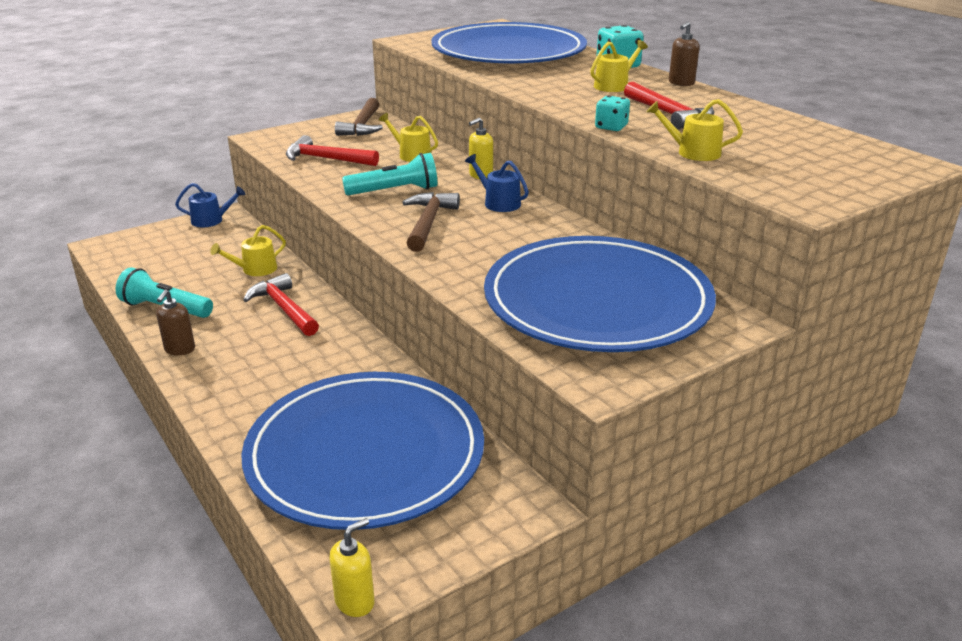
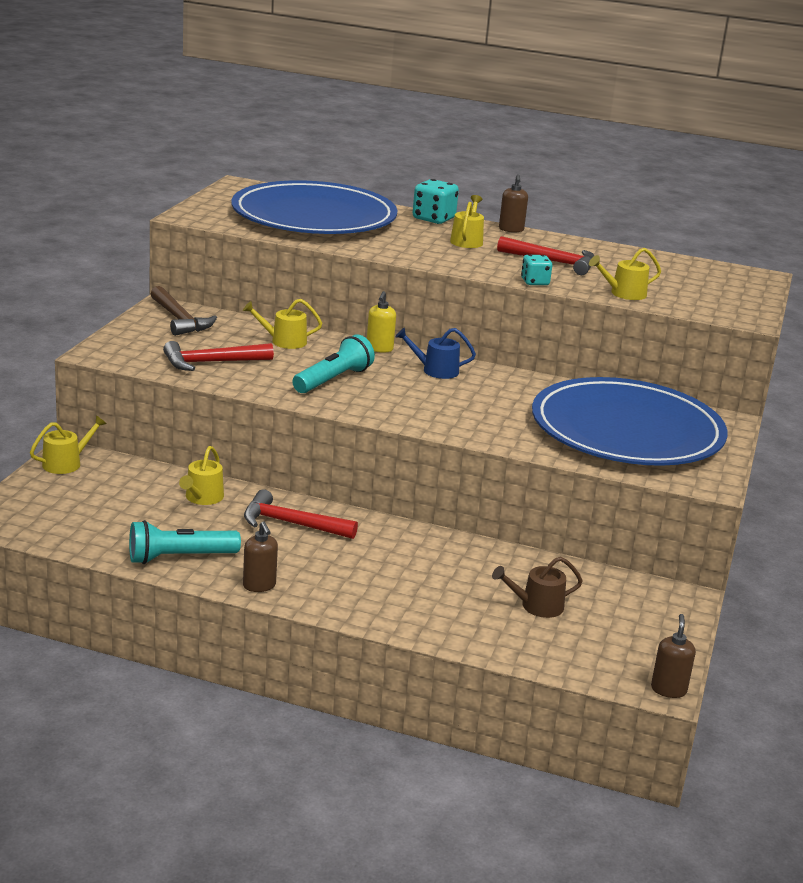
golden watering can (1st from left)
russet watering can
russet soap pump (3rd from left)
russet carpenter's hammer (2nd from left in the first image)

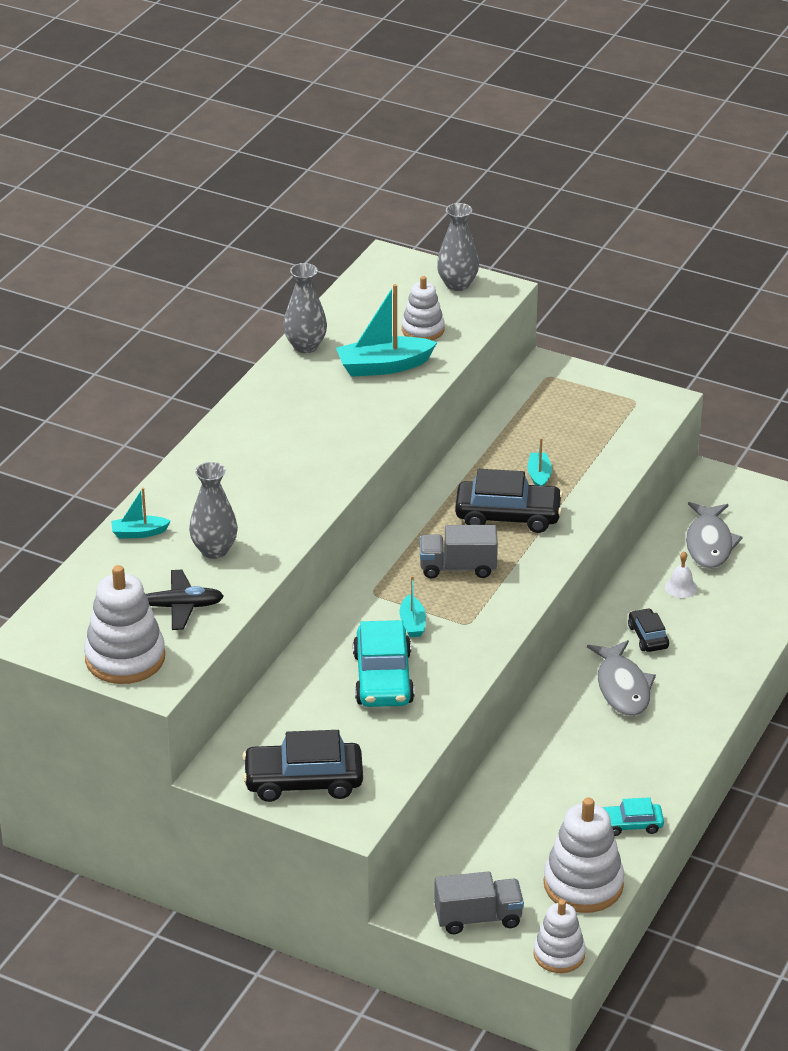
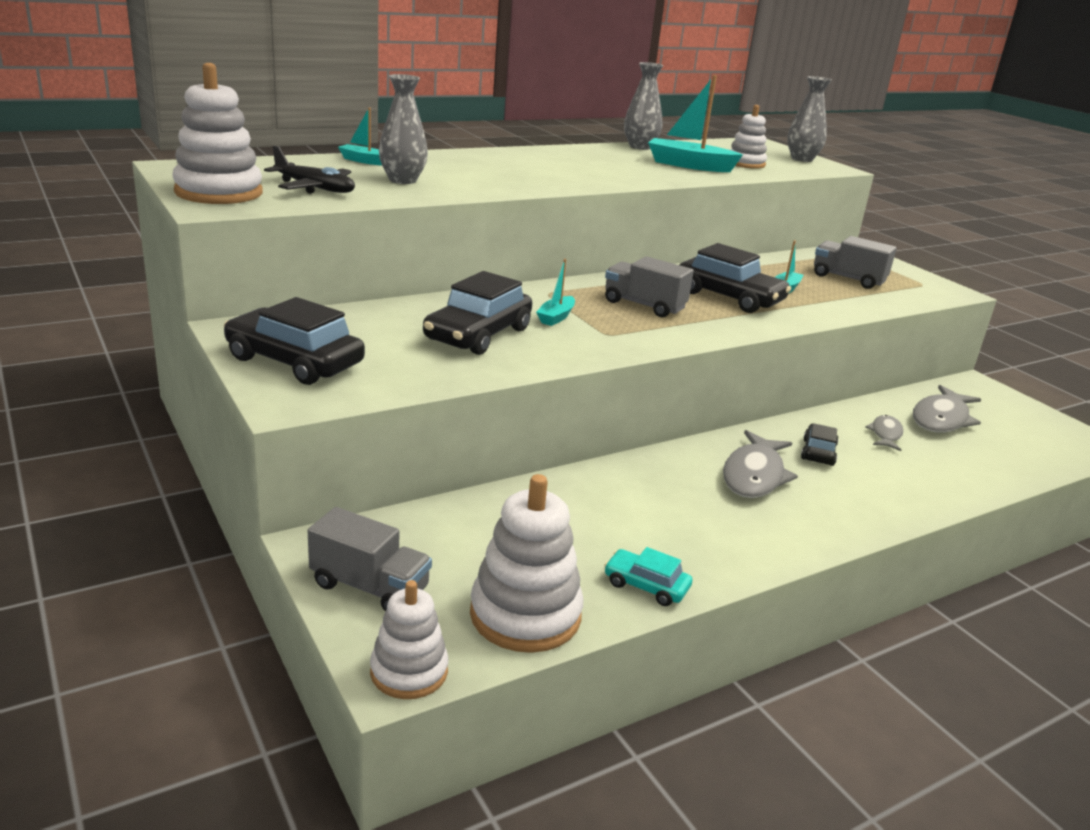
ebony automobile (2nd from left)
ash-grey fish (2nd from left)
ash-grey toy truck (3rd from left)

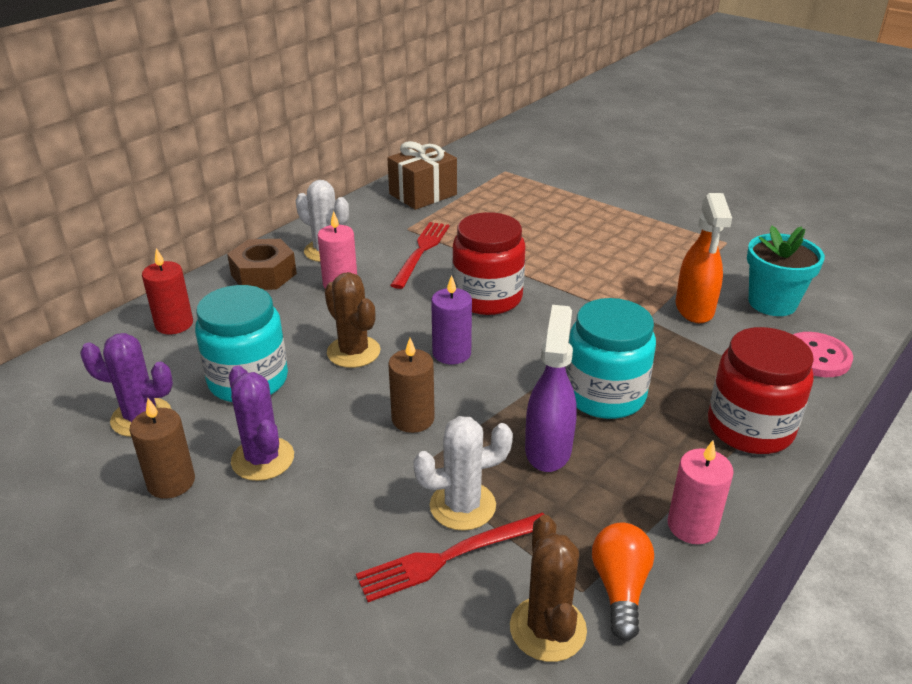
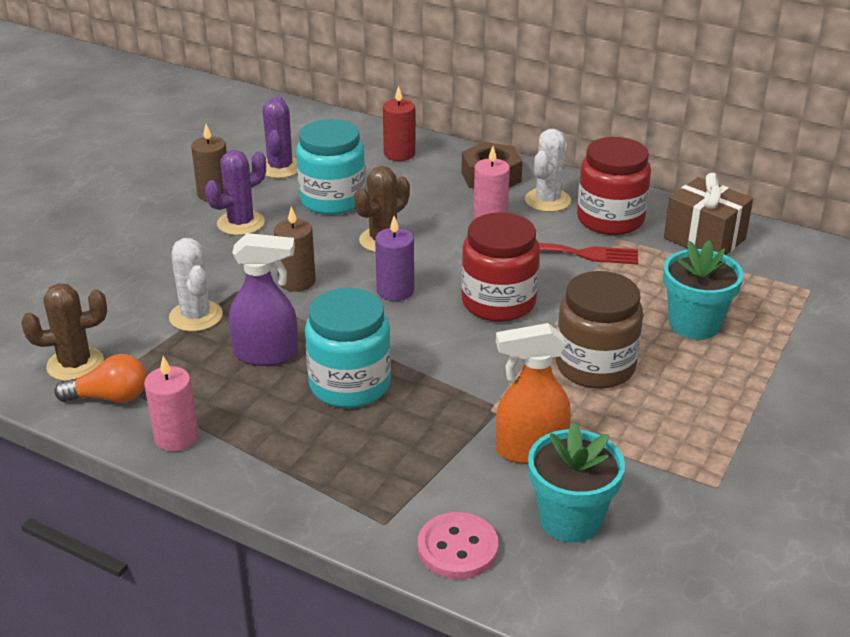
scarlet table fork (2nd from left in the first image)
scarlet jar (2nd from left)
russet jar
aqua plant pot (2nd from left)

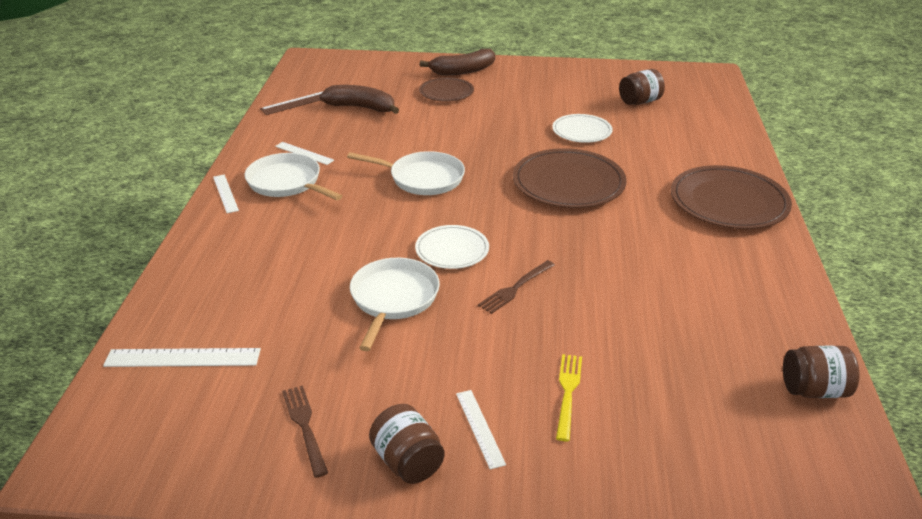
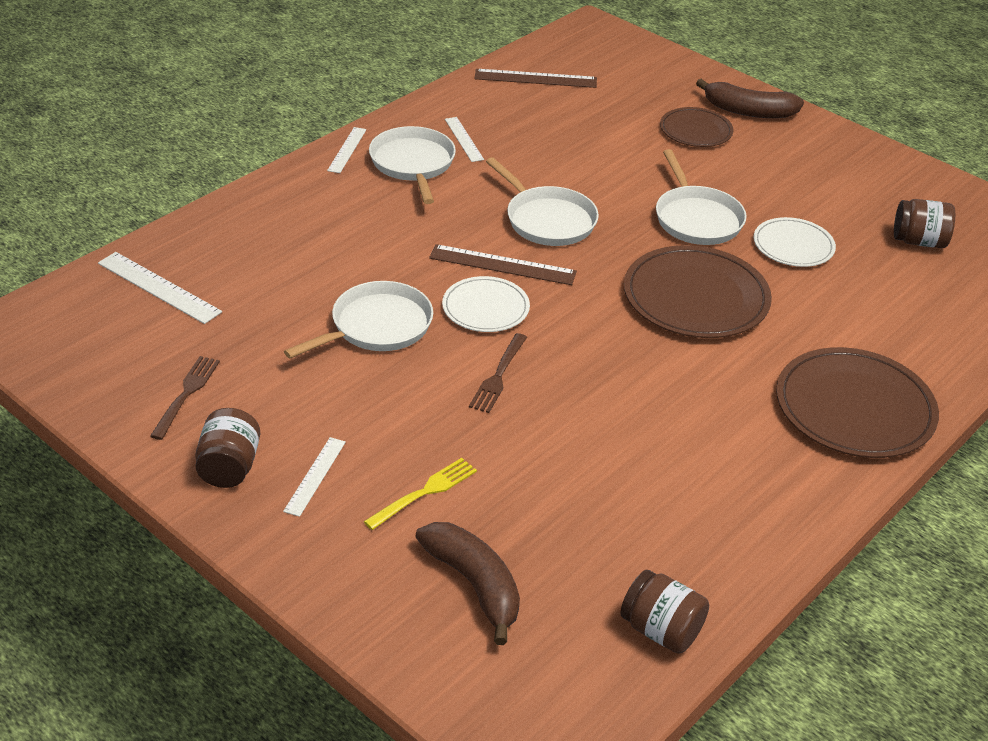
russet banana (1st from left)
russet table fork (2nd from left)
russet ruler (1st from left)
white pan (4th from left)

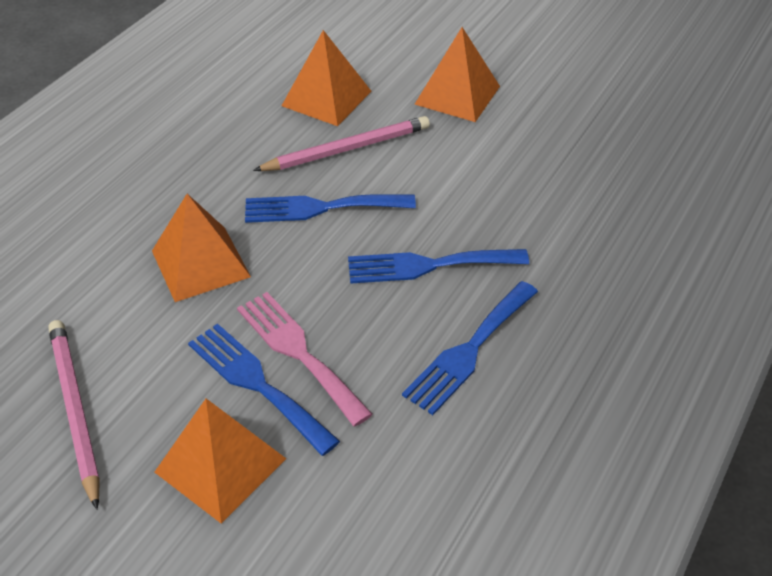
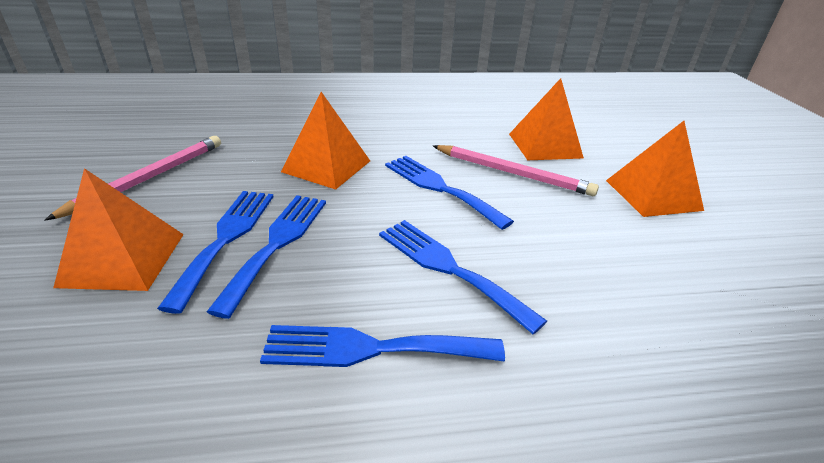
cobalt table fork (2nd from left)

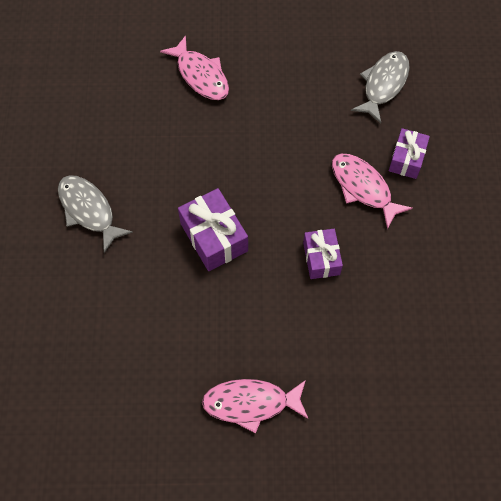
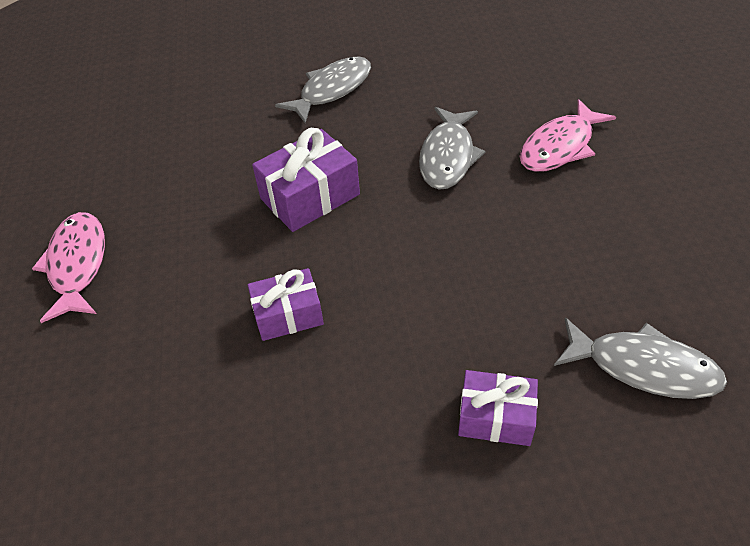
pink fish (3rd from left in the first image)
ash-grey fish (2nd from left)

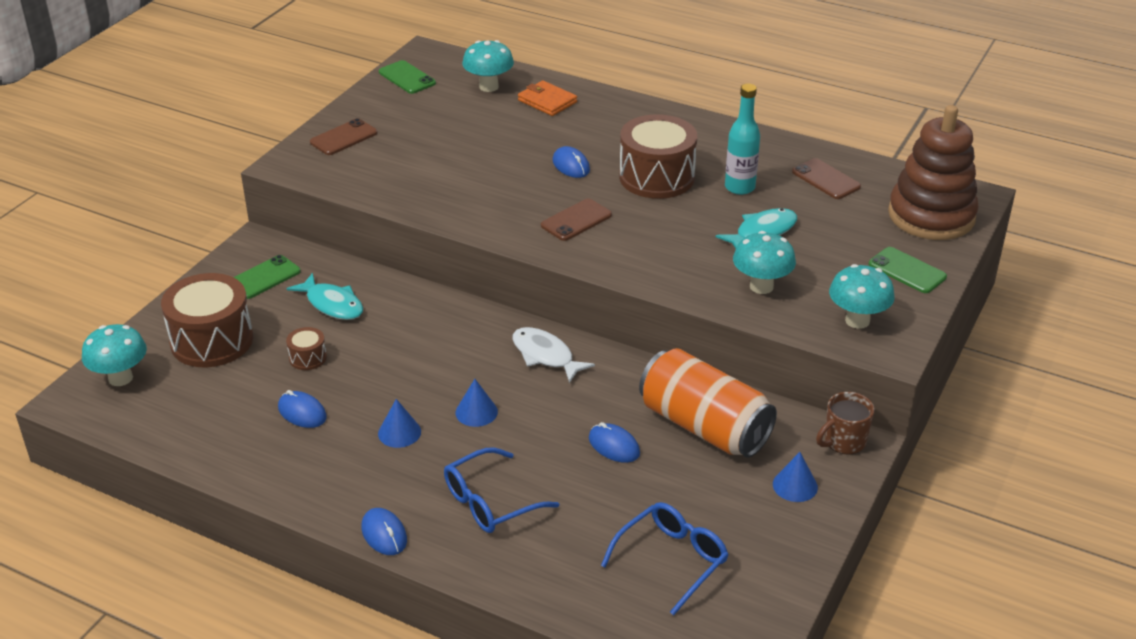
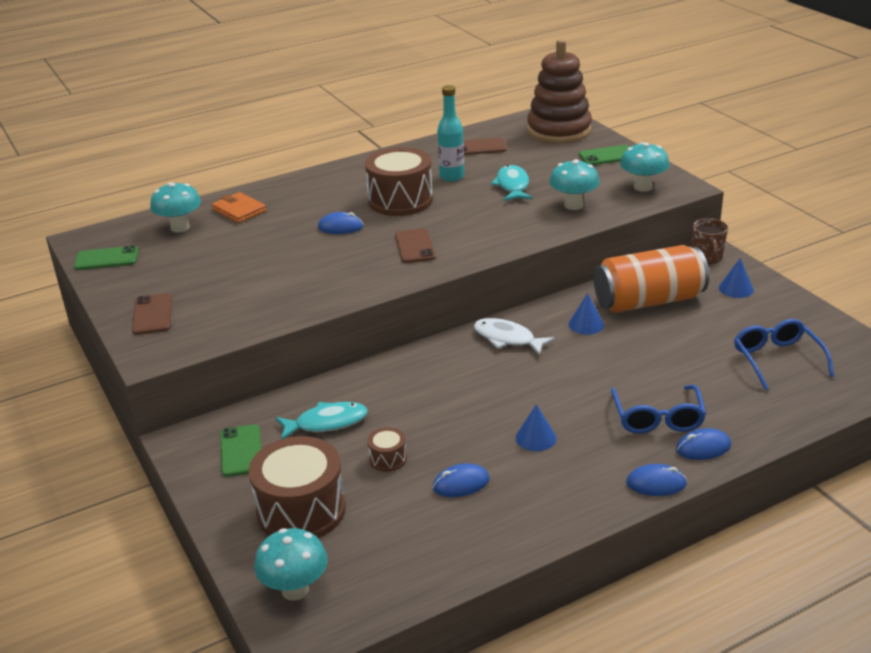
cobalt cone (2nd from left)
white fish
bright orange card wallet
cobalt computer mouse (4th from left)

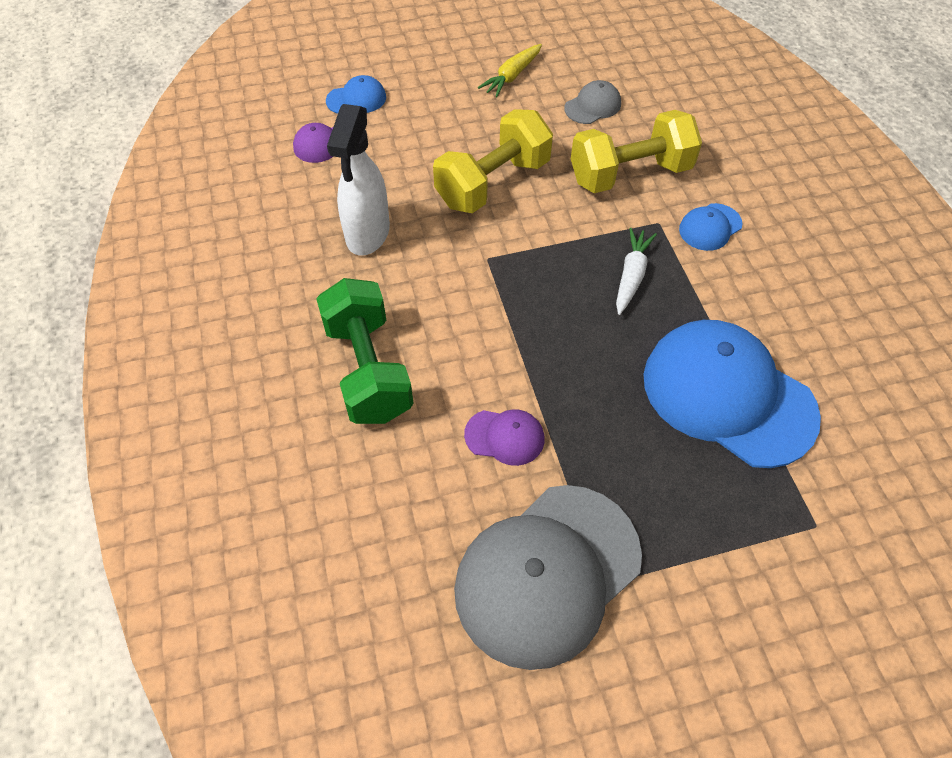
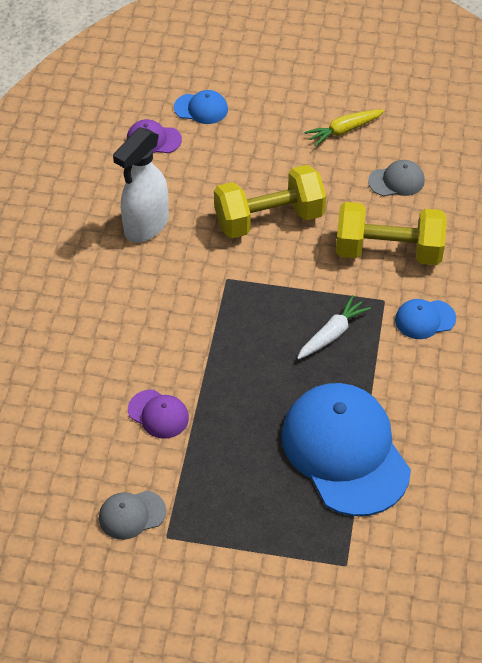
green free weight
ash-grey peaked cap (1st from left)

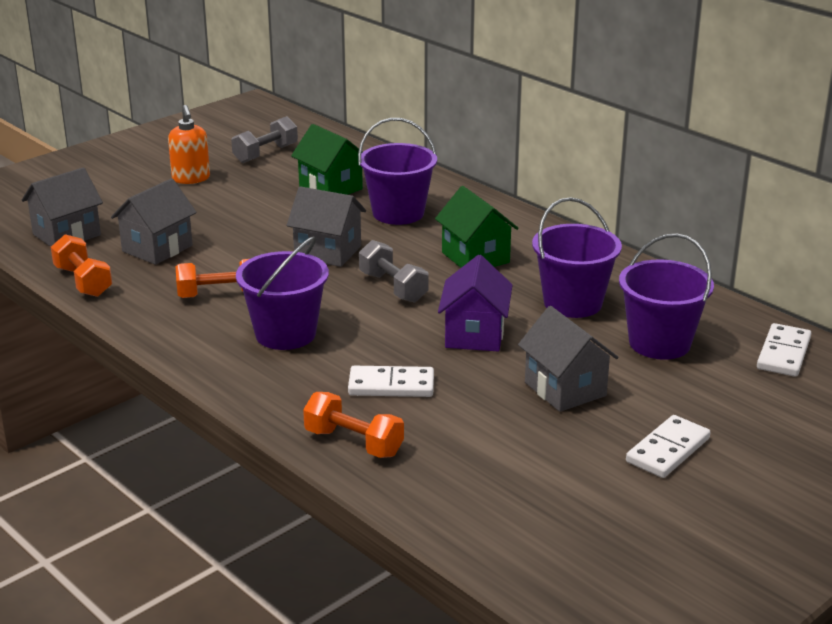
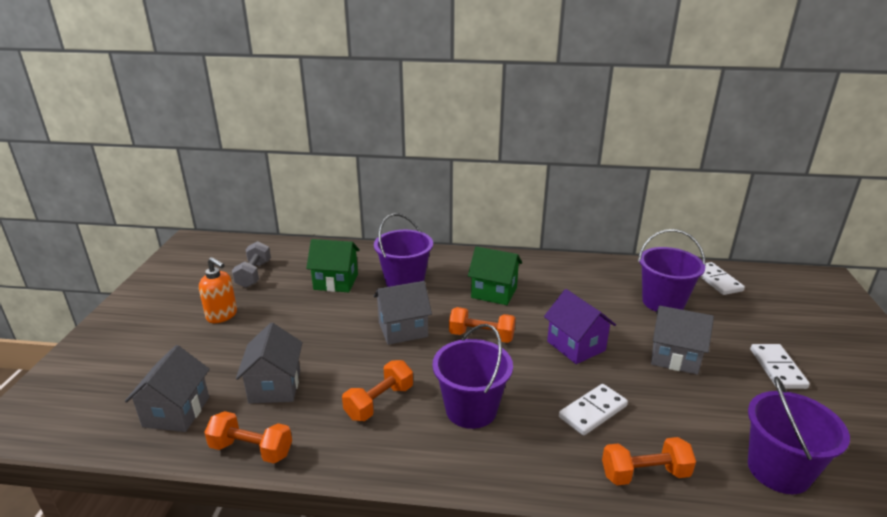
bright orange free weight (3rd from left)
royal purple pail (4th from left)

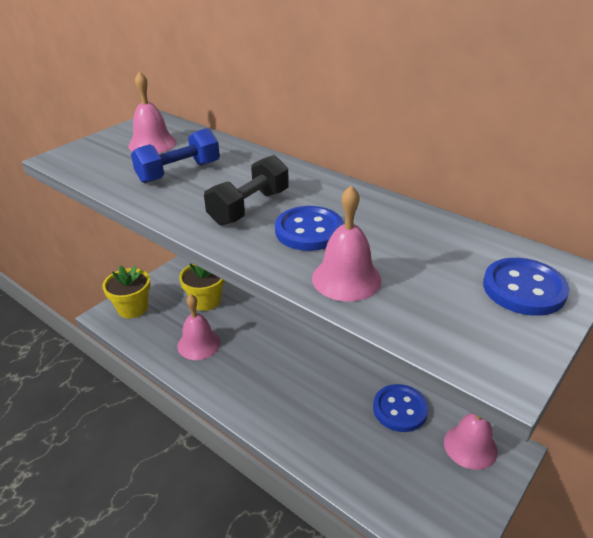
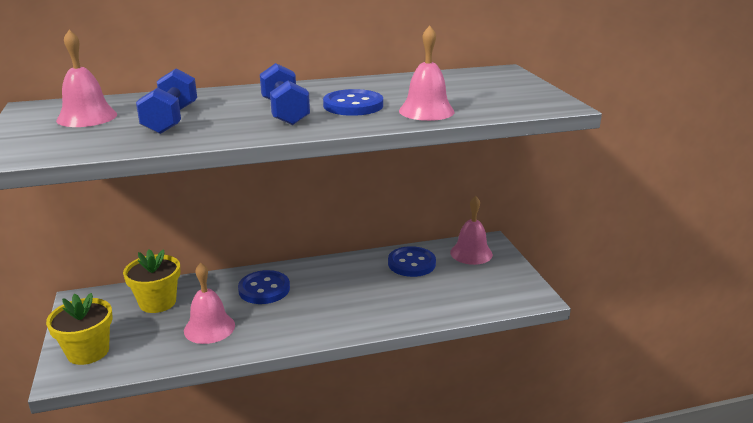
cobalt free weight (2nd from left)
cobalt shirt button (1st from left)

